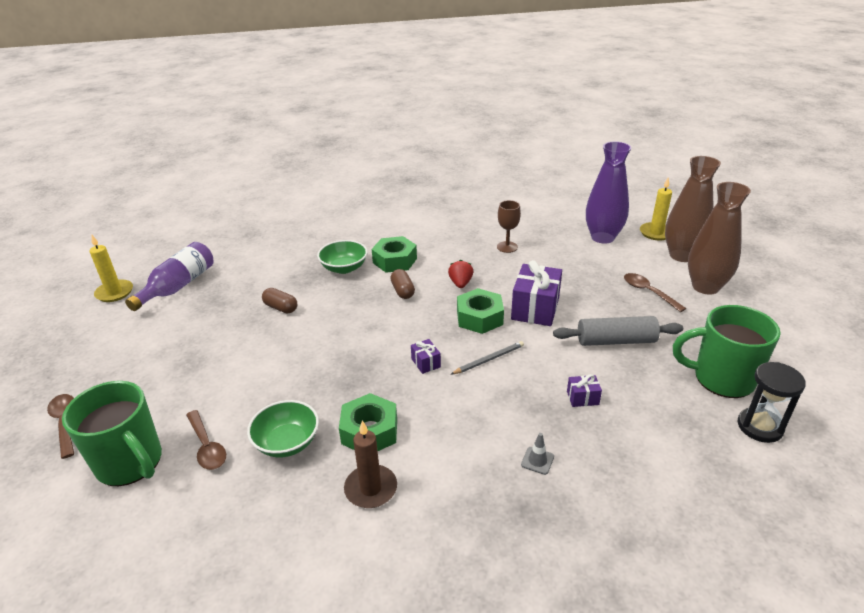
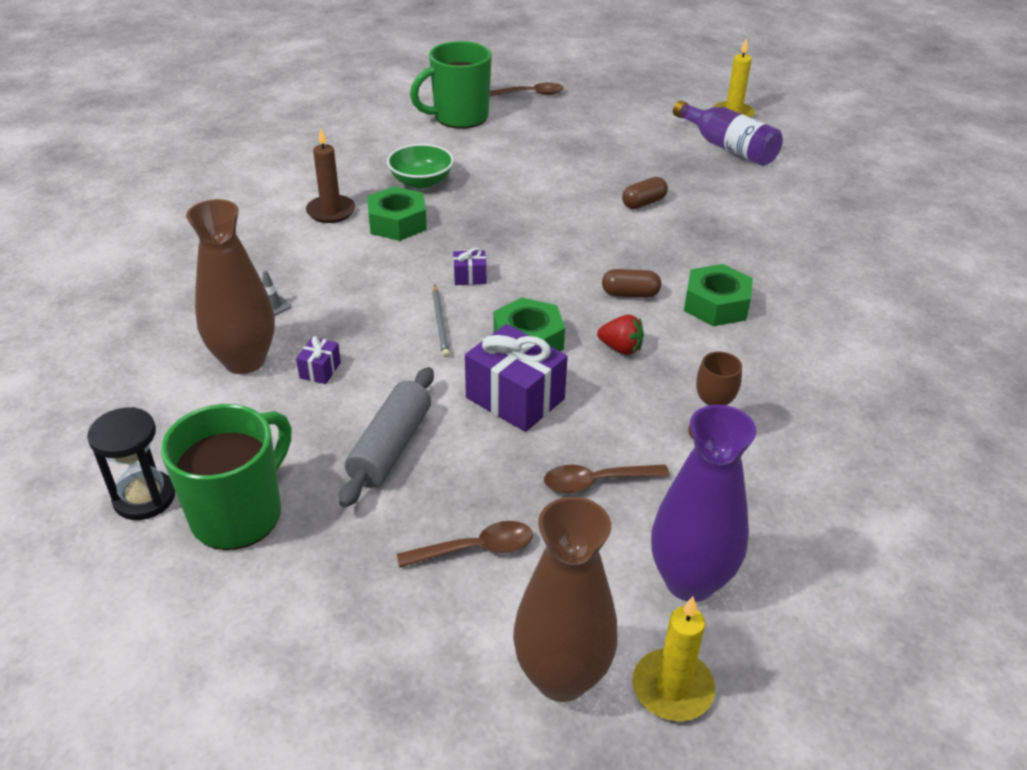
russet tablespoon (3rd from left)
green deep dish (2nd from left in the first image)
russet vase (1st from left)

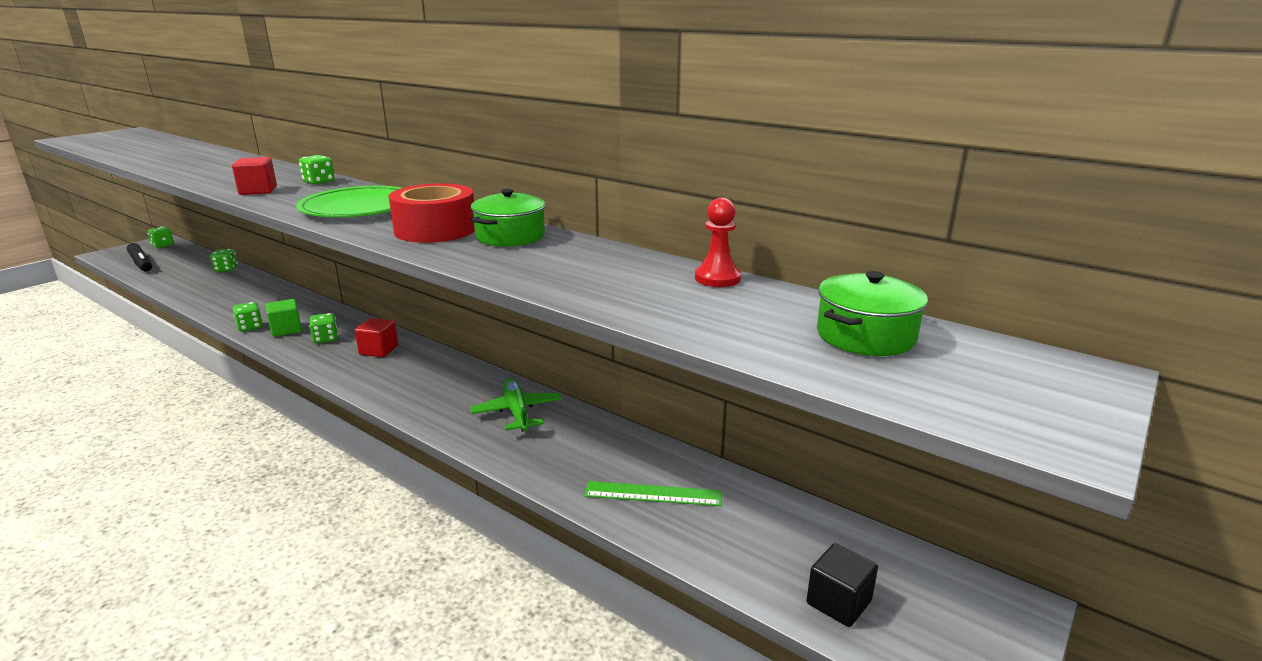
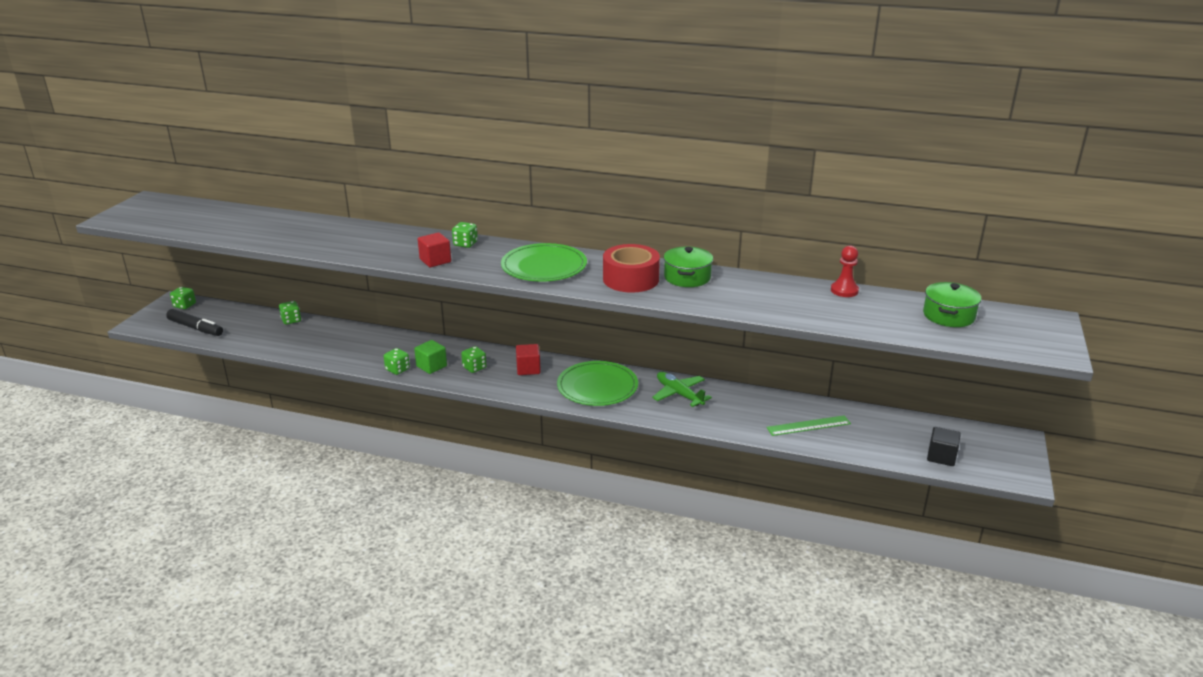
green plate (2nd from left)

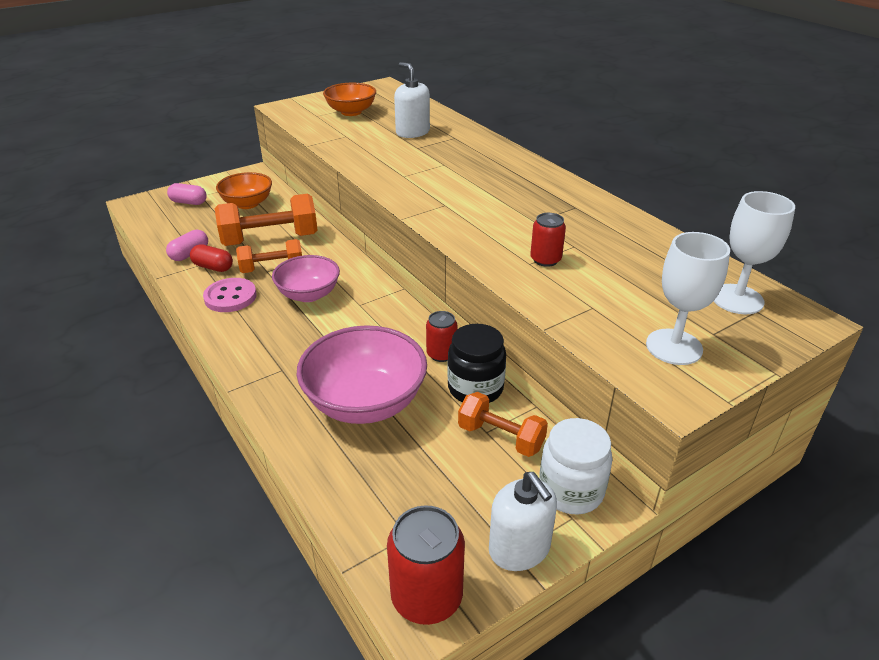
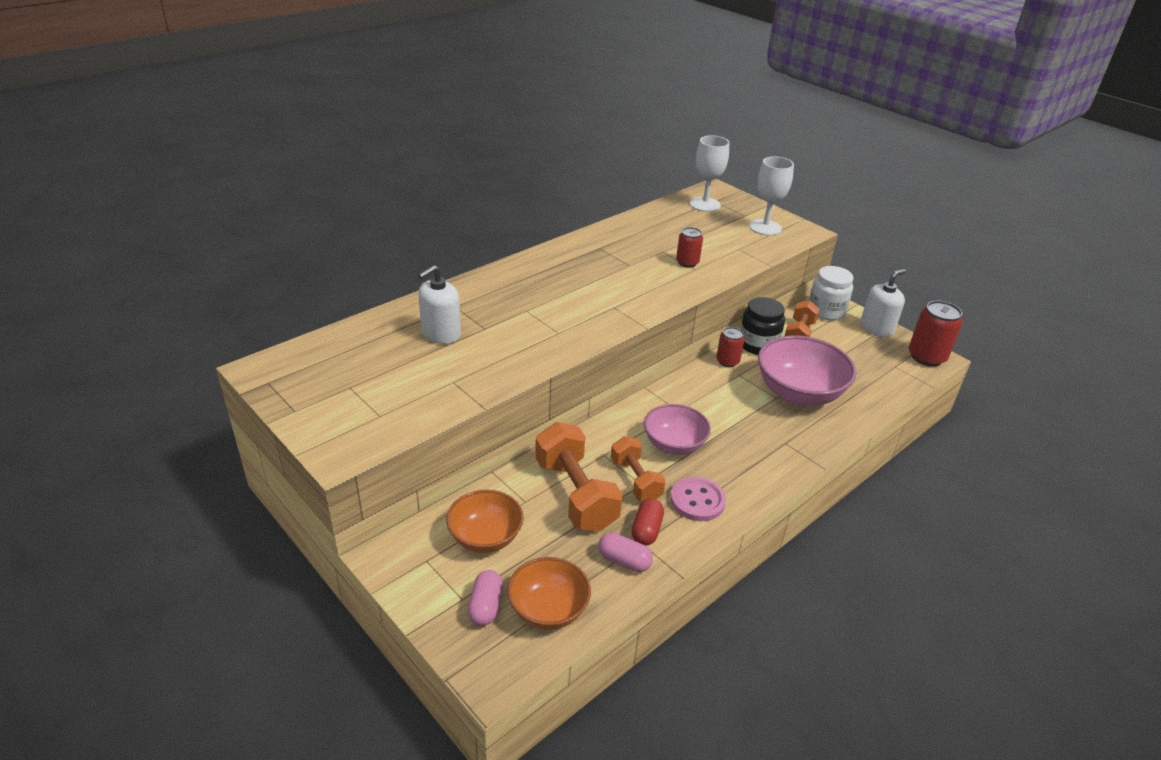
bright orange deep dish (2nd from left)

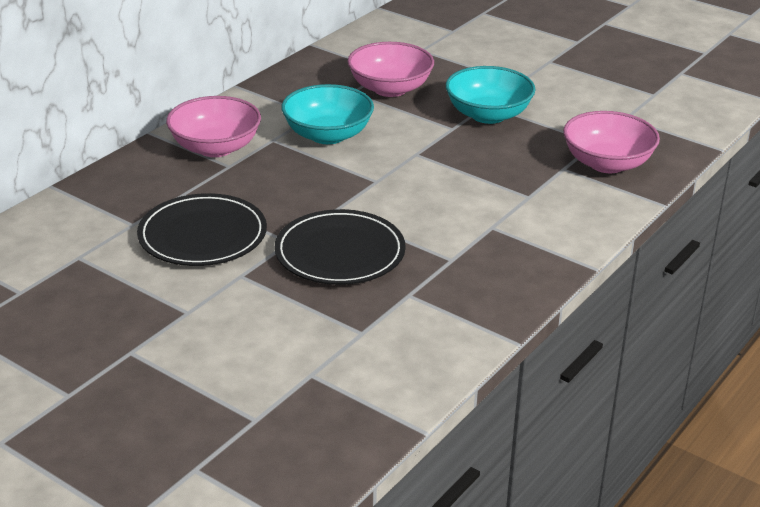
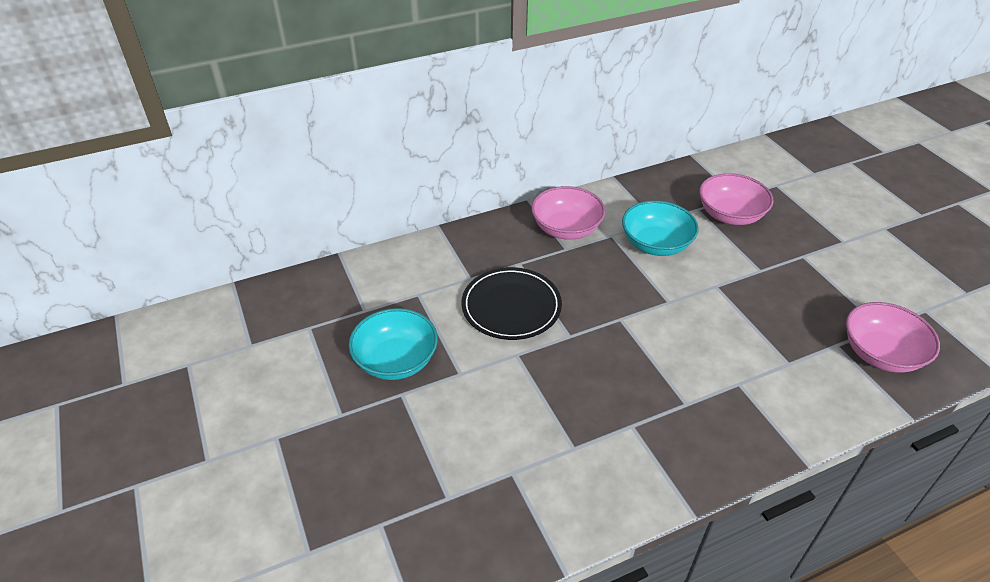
ebony plate (2nd from left in the first image)
aqua deep dish (1st from left)

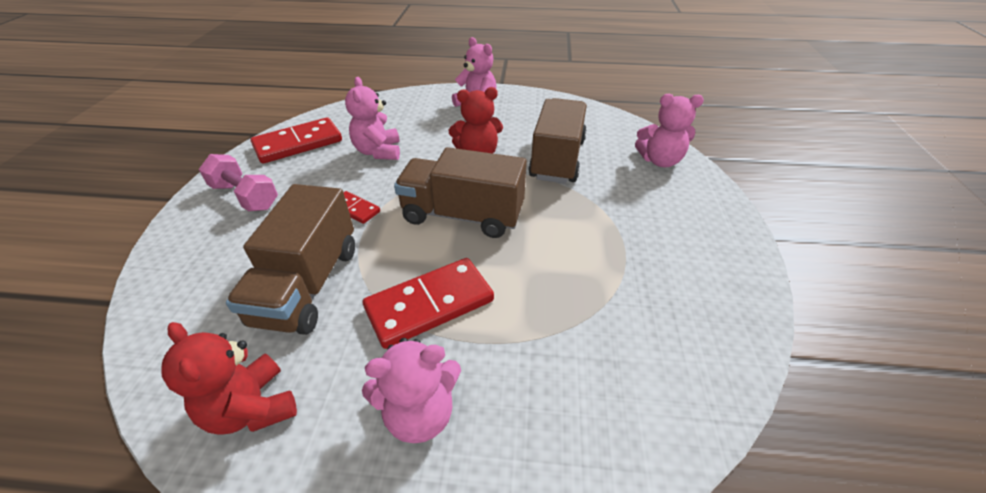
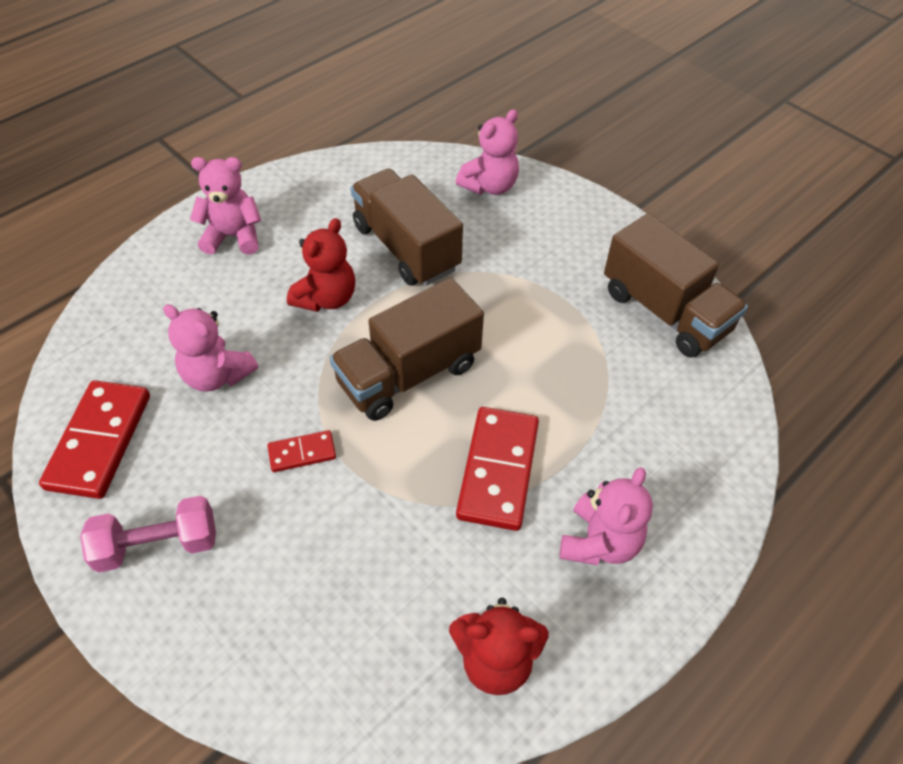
russet toy truck (3rd from left)

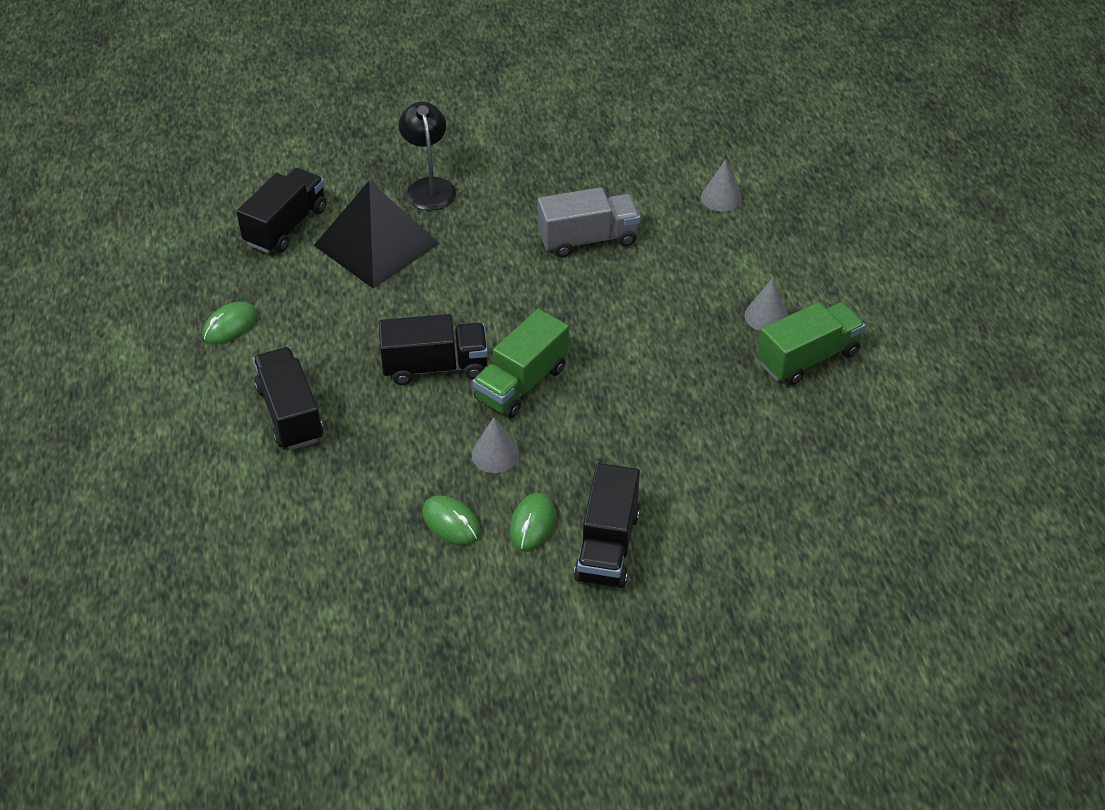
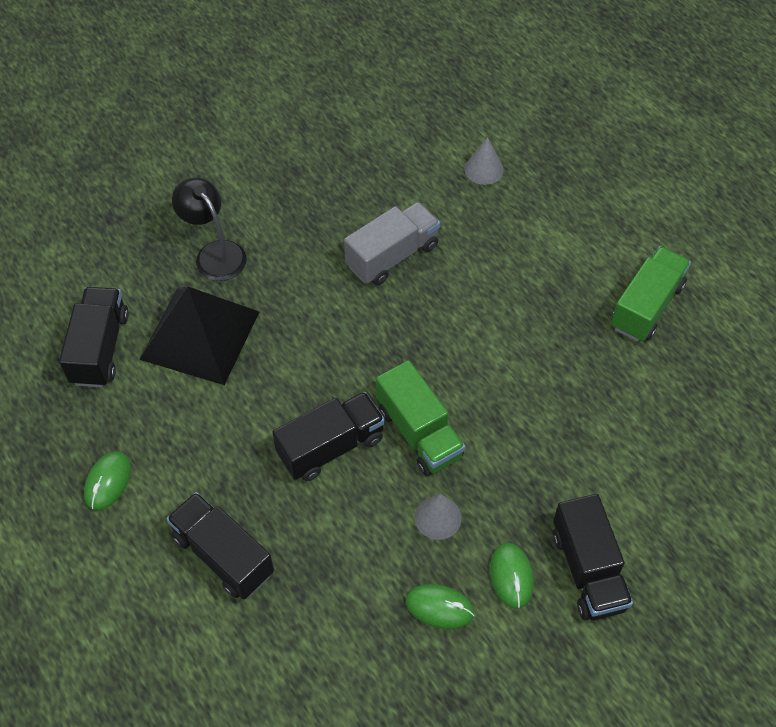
green toy truck (1st from left)
ash-grey cone (3rd from left in the first image)

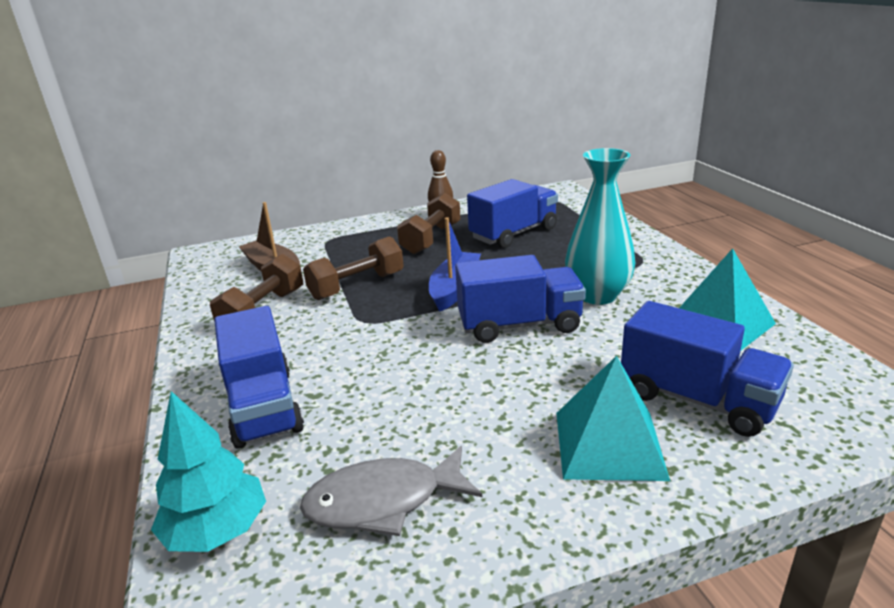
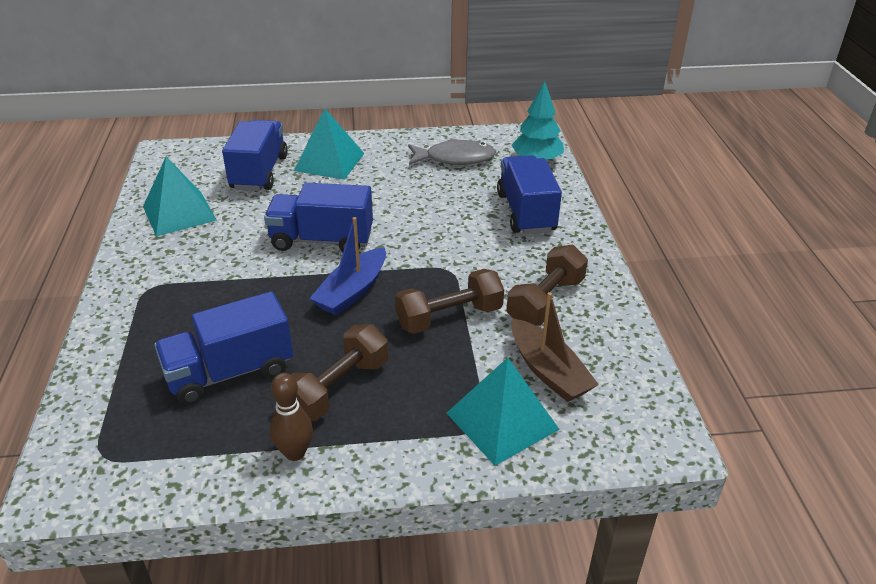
aqua vase
cobalt toy truck (2nd from left)
aqua pyramid shape (3rd from left)

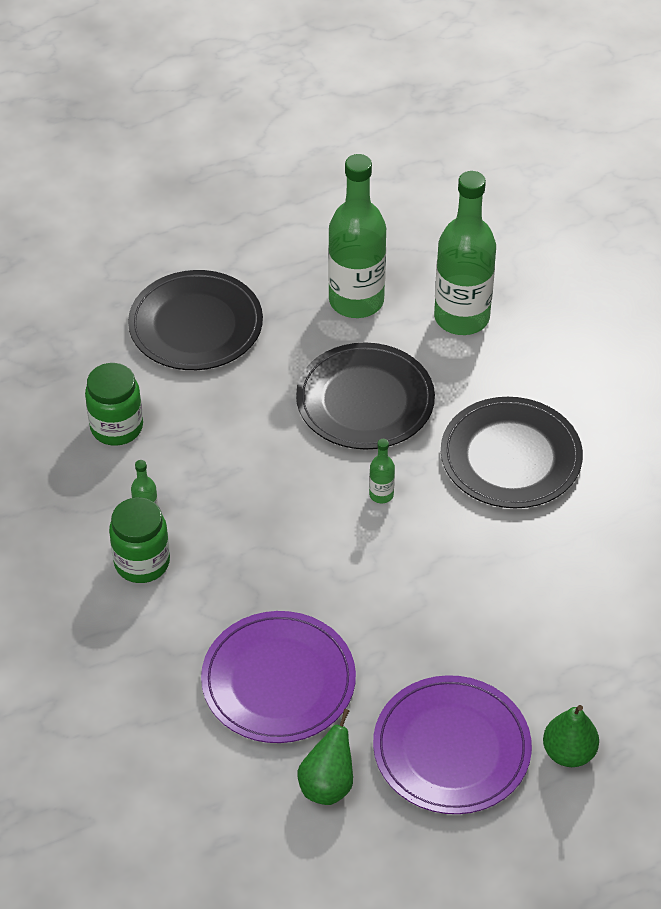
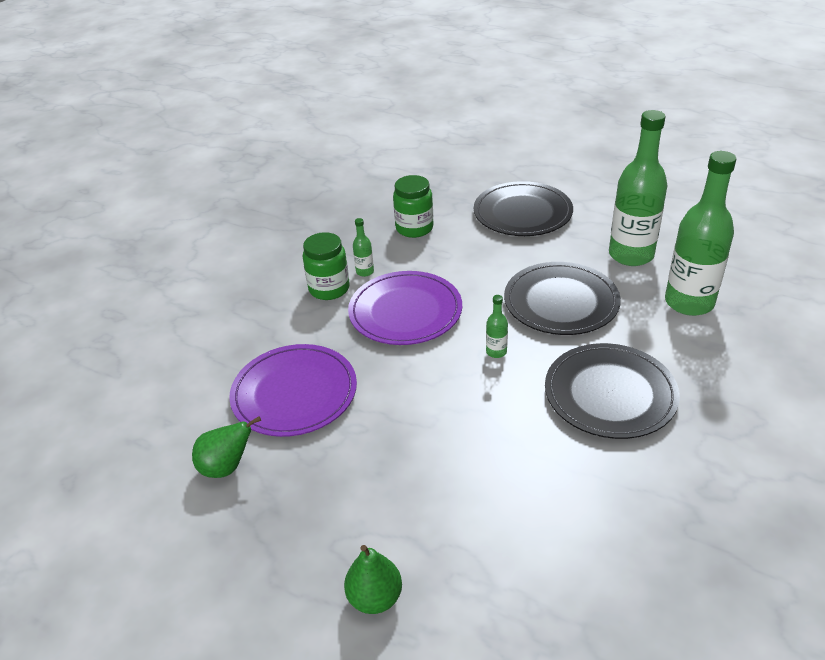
royal purple plate (2nd from left)

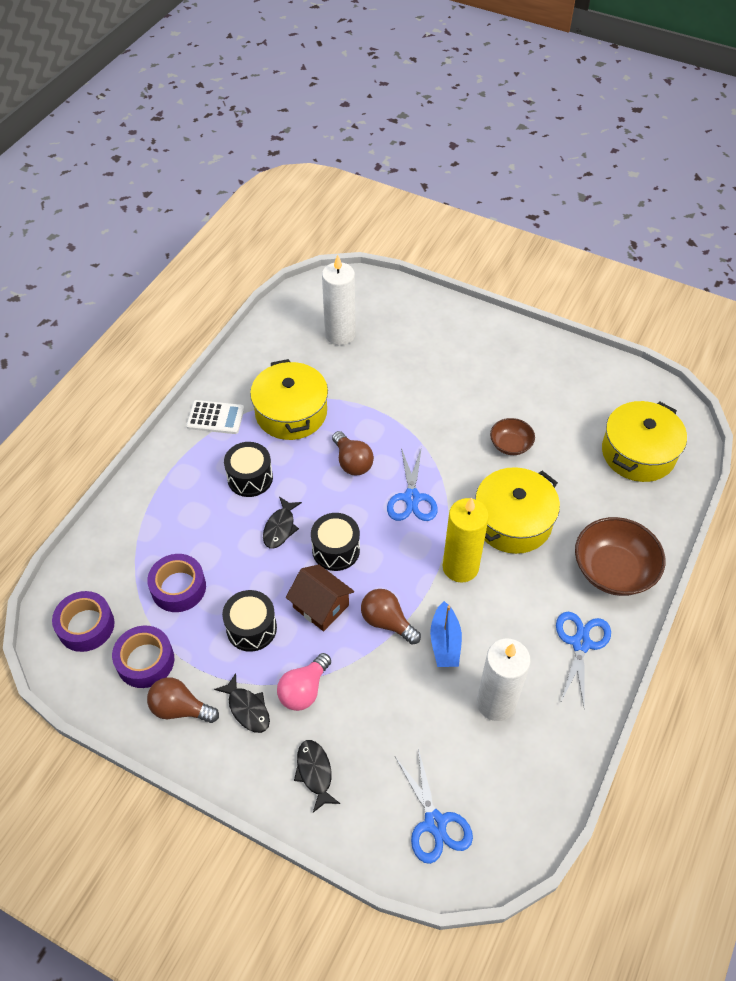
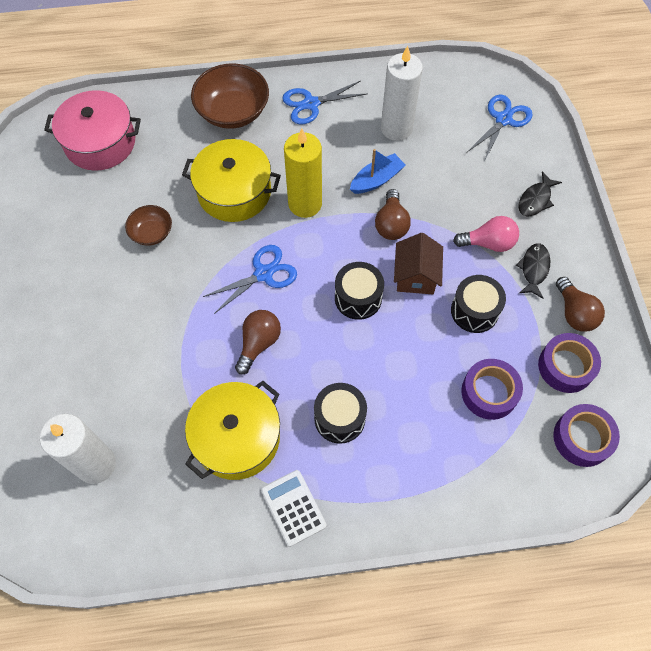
ebony fish (2nd from left in the first image)
pink pot

